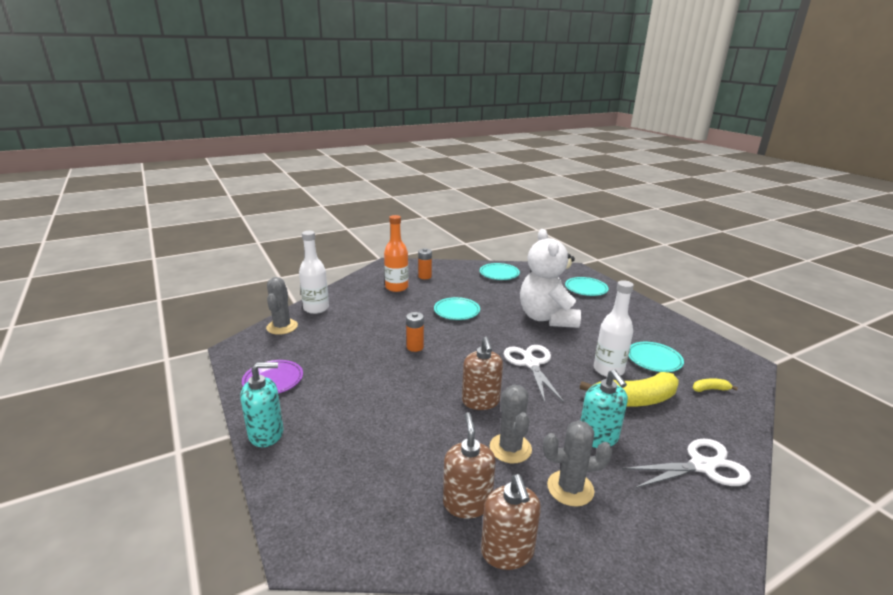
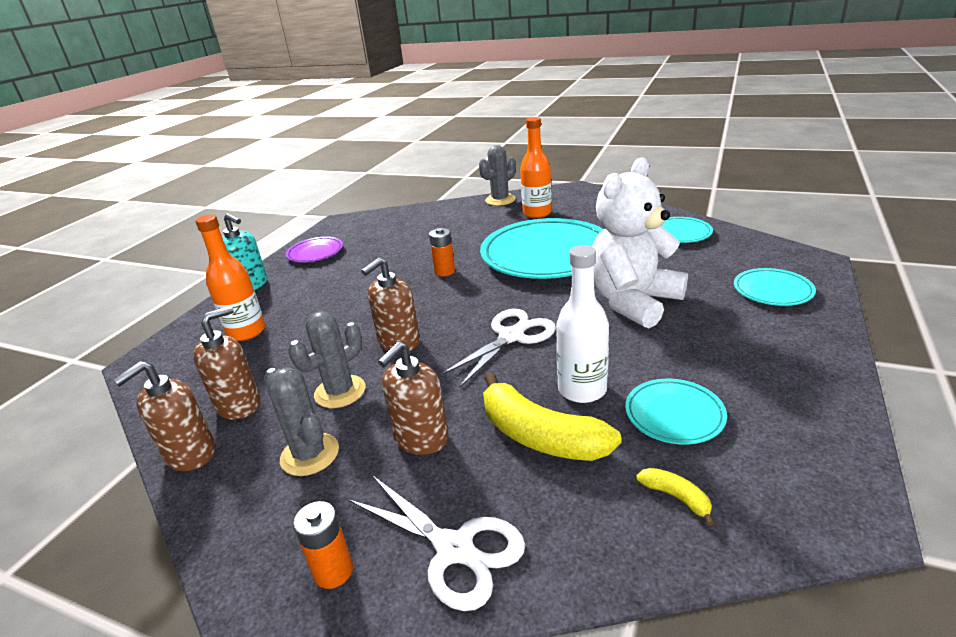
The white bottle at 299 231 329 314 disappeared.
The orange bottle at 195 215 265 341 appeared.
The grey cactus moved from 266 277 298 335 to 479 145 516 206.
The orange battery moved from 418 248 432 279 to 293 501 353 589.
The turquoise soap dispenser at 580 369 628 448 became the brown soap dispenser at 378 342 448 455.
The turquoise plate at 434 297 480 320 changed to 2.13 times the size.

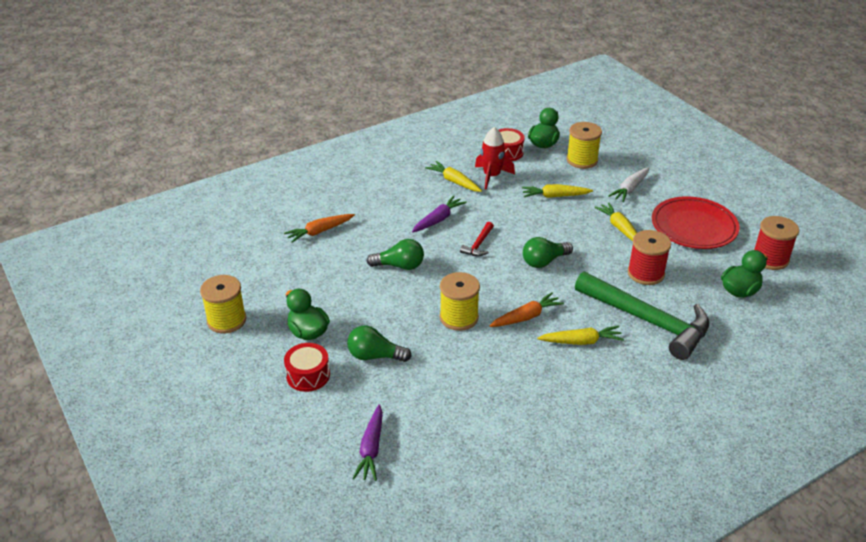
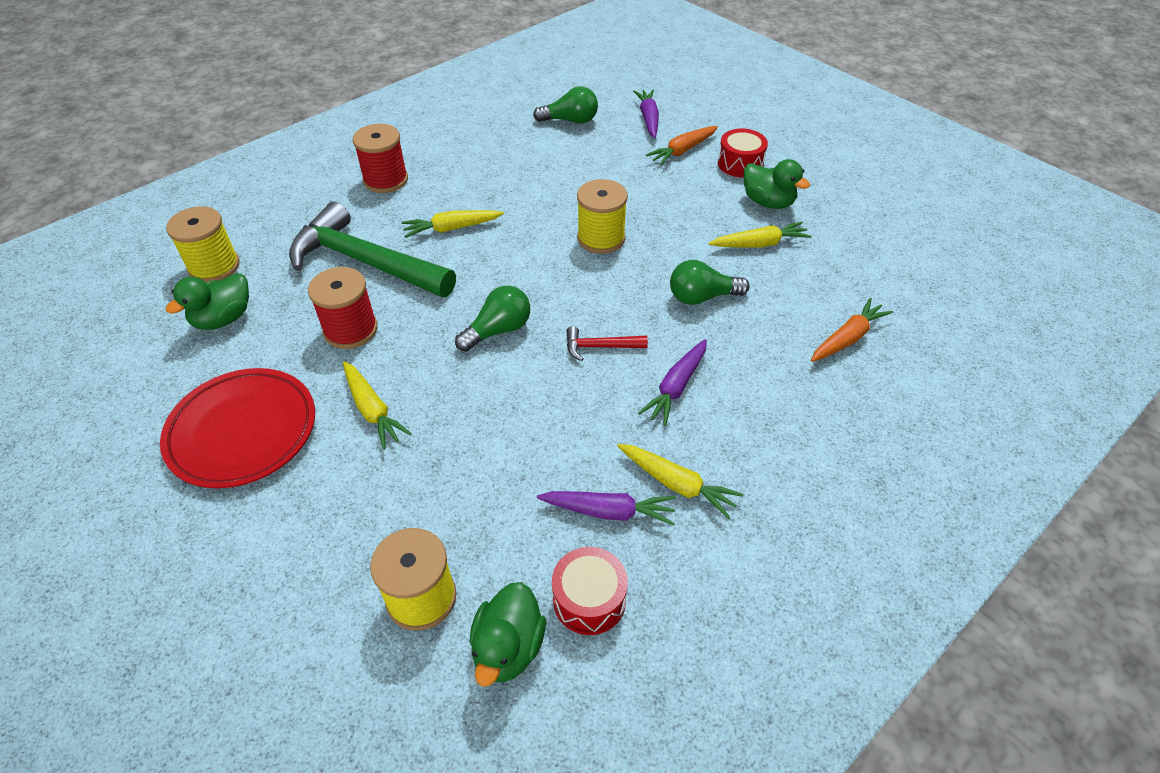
The white carrot at 608 167 649 202 disappeared.
The yellow spool moved from 200 275 246 333 to 166 206 240 282.
The green light bulb moved from 347 326 412 362 to 533 86 598 123.
The orange carrot moved from 490 292 564 327 to 646 126 718 165.
The yellow carrot moved from 522 184 593 198 to 709 221 812 247.
The red spool moved from 754 216 799 270 to 353 124 408 193.
The red rocket at 475 127 515 190 was replaced by the purple carrot at 537 491 676 526.
The red hammer at 460 222 494 256 turned 105 degrees counterclockwise.

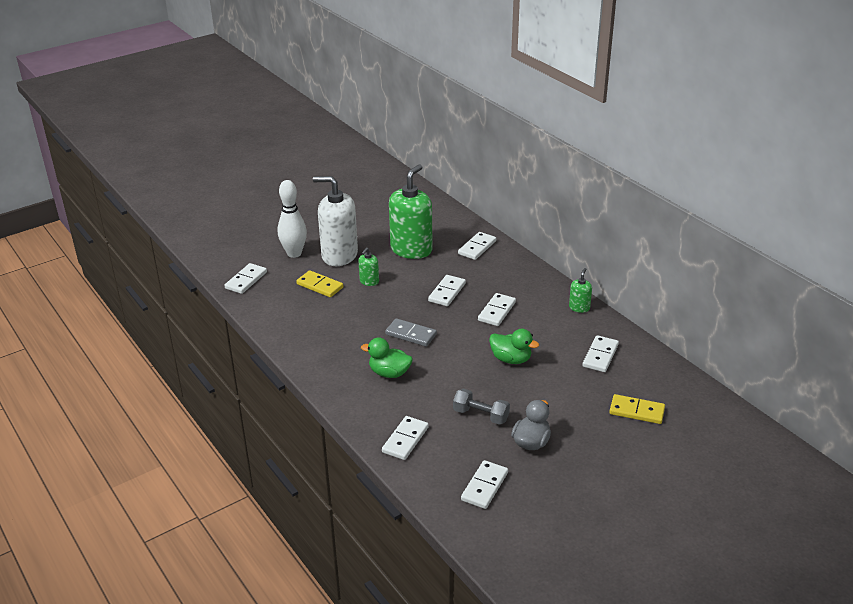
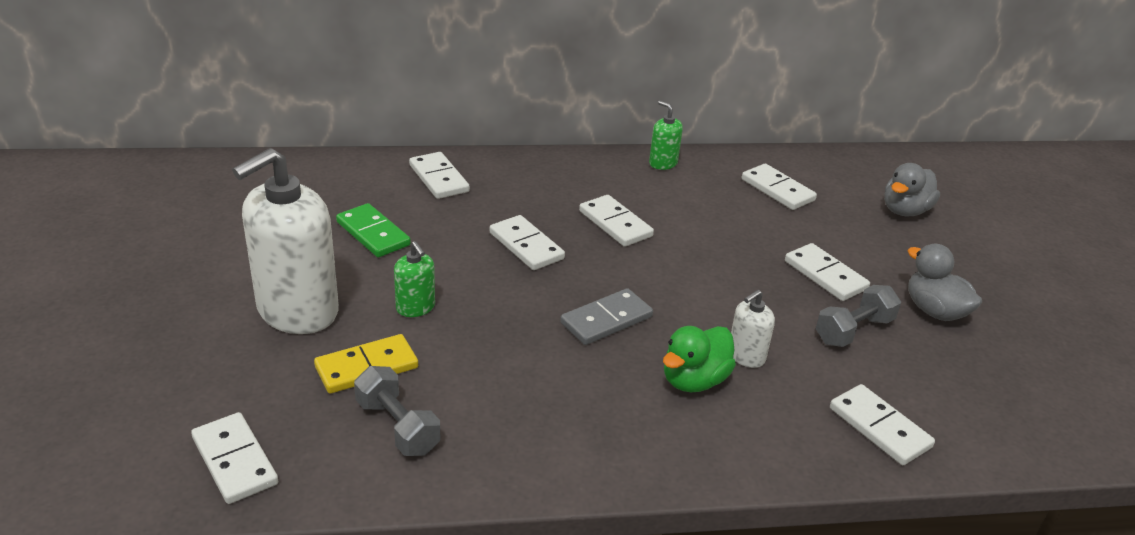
The white bowling pin at 278 180 307 258 disappeared.
The green duck at 489 329 539 364 disappeared.
The grey dumbbell at 354 366 440 456 appeared.
The white soap dispenser at 731 290 775 368 appeared.
The white domino moved from 461 460 508 509 to 785 243 870 301.
The green soap dispenser at 389 165 433 259 was replaced by the green domino at 336 203 411 257.
The yellow domino at 610 394 665 424 was replaced by the grey duck at 884 163 940 217.

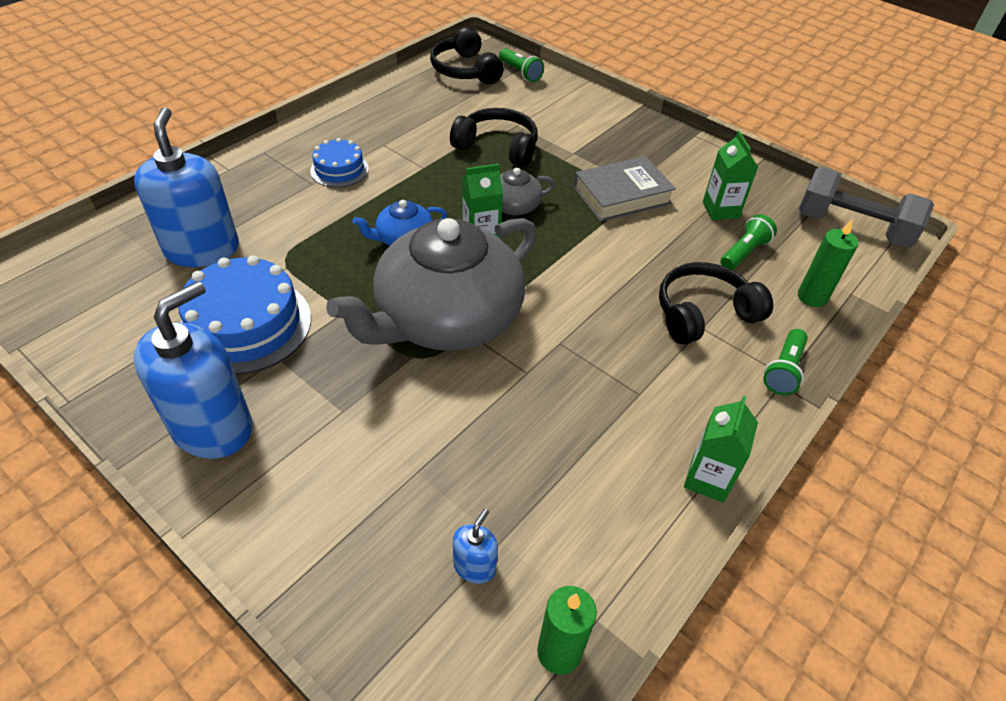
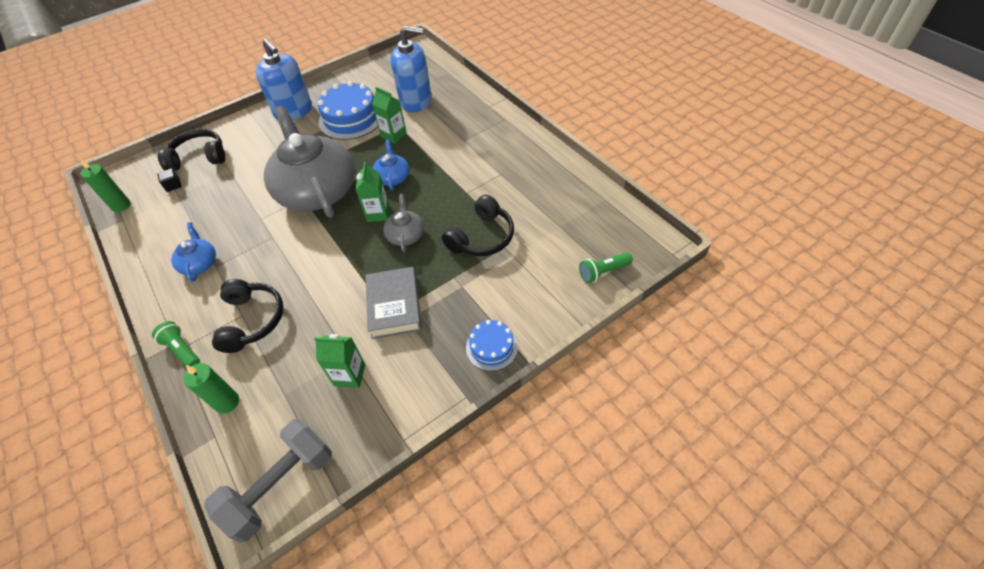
The green flashlight at 721 214 777 270 disappeared.
The blue teapot at 171 222 216 282 appeared.
The blue cake moved from 310 138 369 187 to 466 320 518 371.
The black headphones moved from 430 27 504 84 to 158 129 225 171.
The green carton moved from 684 396 758 503 to 372 87 407 144.
The blue soap dispenser at 453 509 498 584 was replaced by the black cube at 157 168 182 192.

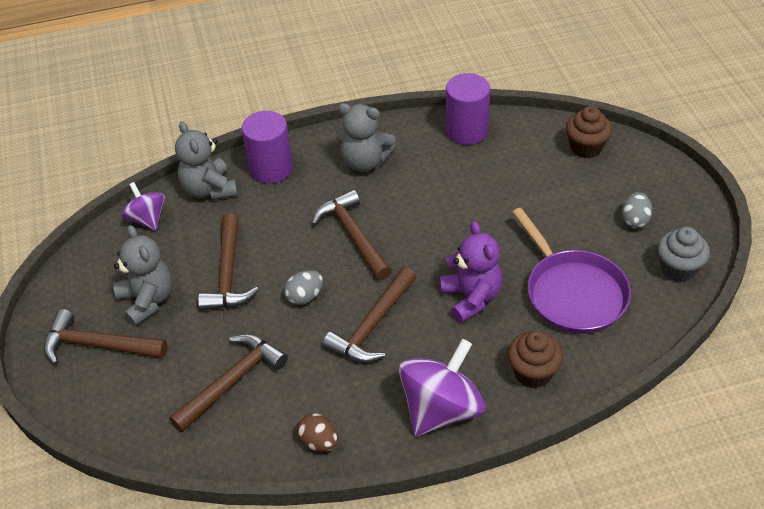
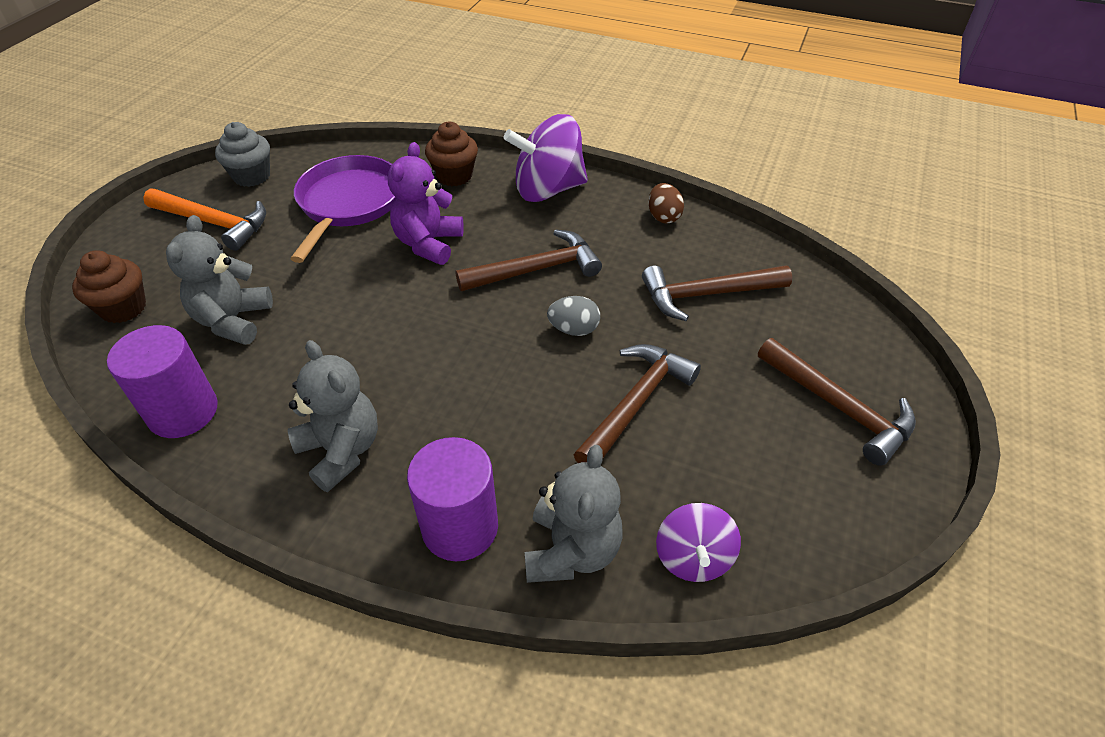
The brown hammer at 312 190 392 280 disappeared.
The grey teddy bear moved from 113 225 173 326 to 166 215 273 345.
The grey egg at 621 192 653 229 was replaced by the orange hammer at 143 188 266 251.

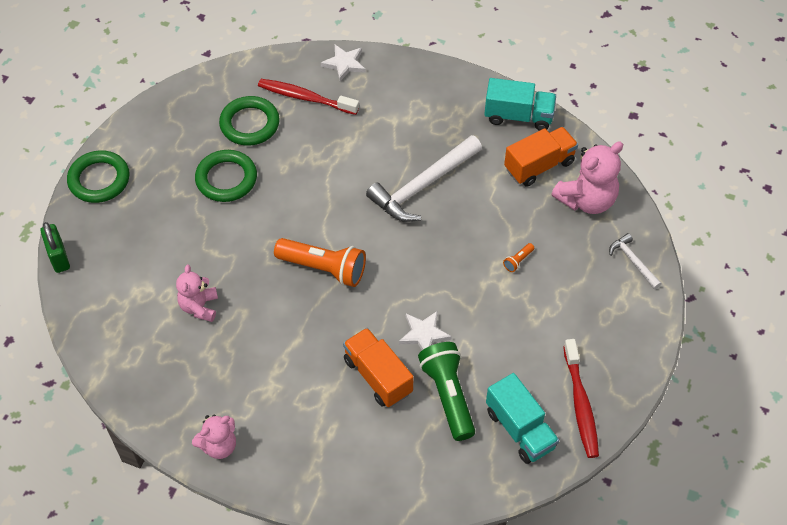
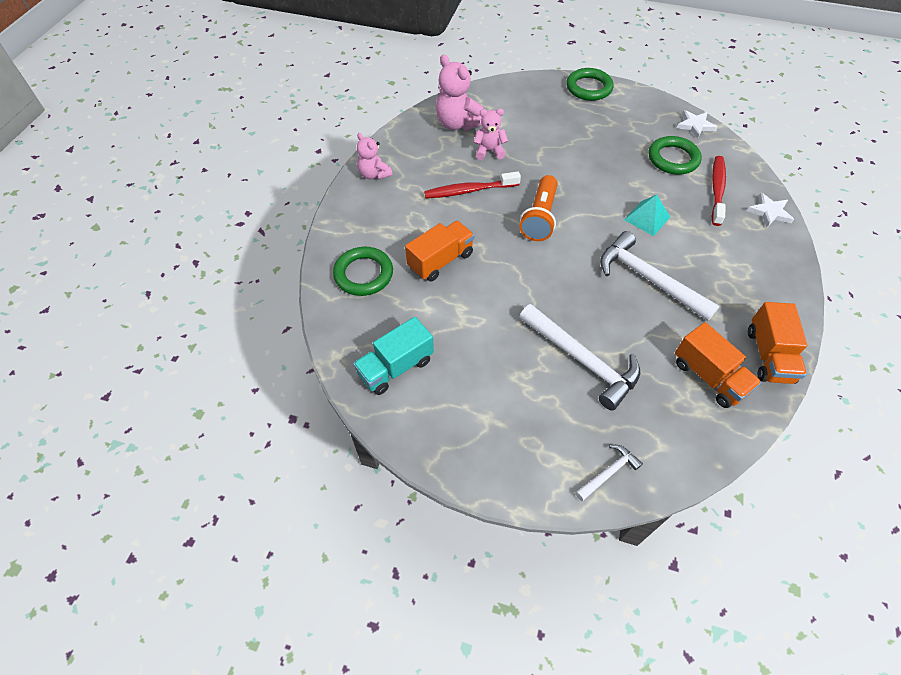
The green padlock at 41 222 70 273 disappeared.
The green flashlight at 418 342 475 441 disappeared.
The turquoise pyramid at 624 195 670 236 appeared.
The green ring moved from 195 150 257 202 to 333 247 393 296.
The white star moved from 399 311 452 350 to 677 110 718 139.
The pink teddy bear moved from 551 141 623 214 to 436 55 483 131.
The red toothbrush moved from 563 339 599 458 to 424 171 521 198.
The orange flashlight at 503 243 534 272 was replaced by the white hammer at 519 304 640 411.
The turquoise truck at 484 78 556 131 became the orange truck at 748 302 807 384.

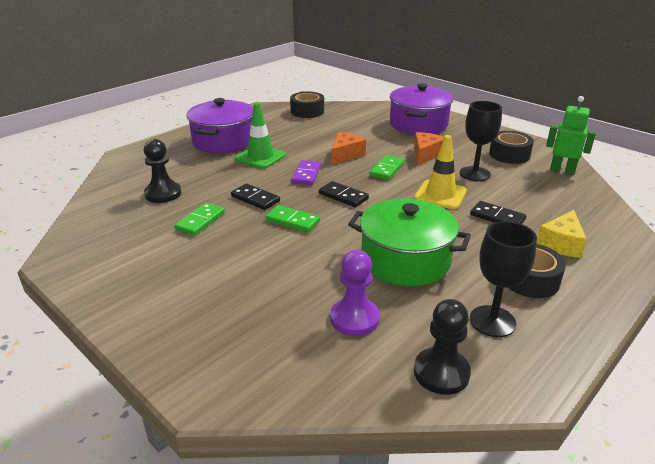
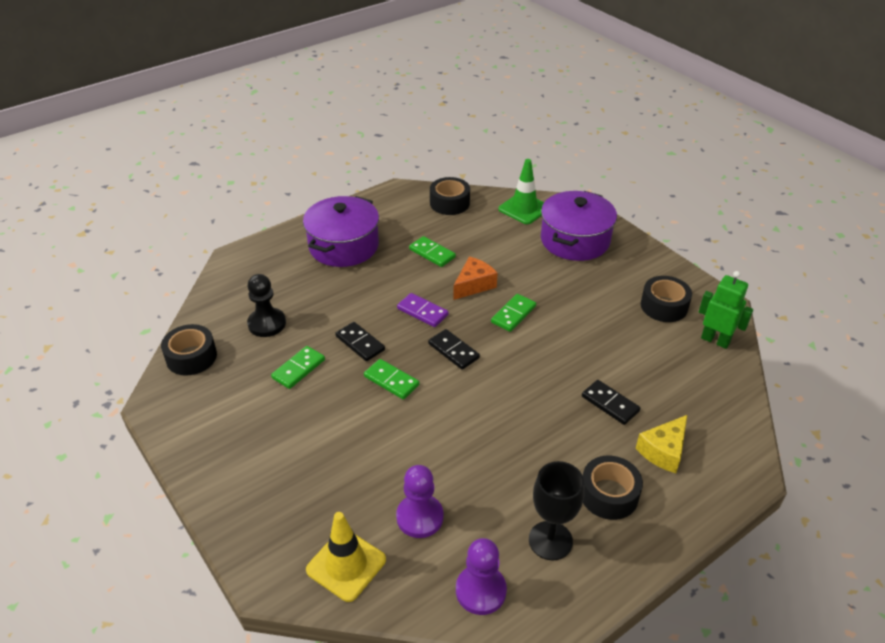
The green pot at 348 198 471 286 disappeared.
The orange cheese at 414 132 444 165 disappeared.
The black goblet at 459 101 502 181 disappeared.
The black tape at 161 324 217 376 appeared.
The green domino at 409 236 456 267 appeared.
The green traffic cone moved from 235 103 286 169 to 499 159 544 224.
The yellow traffic cone moved from 414 135 467 209 to 306 512 386 602.
The black pawn at 414 299 471 395 became the purple pawn at 456 538 507 615.
The purple domino at 291 160 321 185 turned 75 degrees counterclockwise.

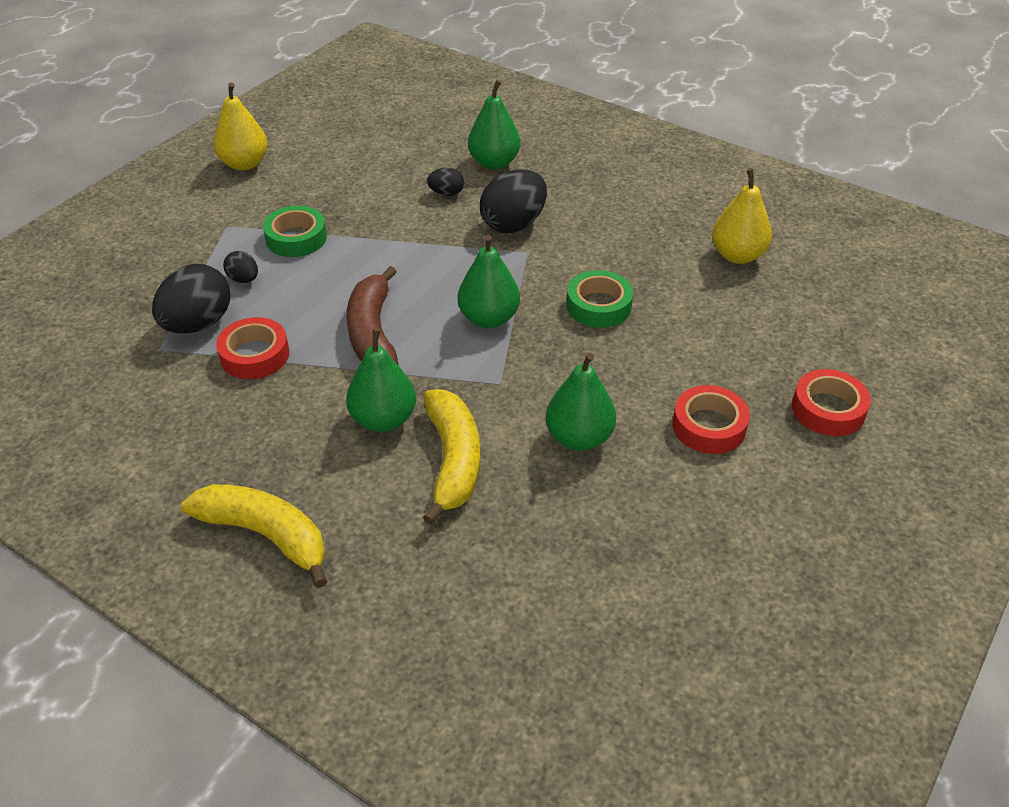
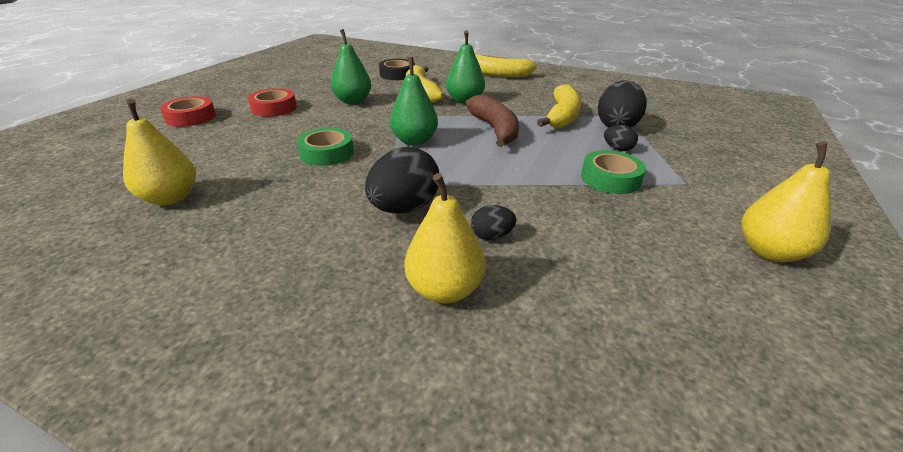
The black tape at 379 59 415 80 appeared.
The red tape at 216 317 289 379 was replaced by the yellow banana at 537 84 582 128.
The green pear at 468 80 520 169 became the yellow pear at 404 173 485 304.

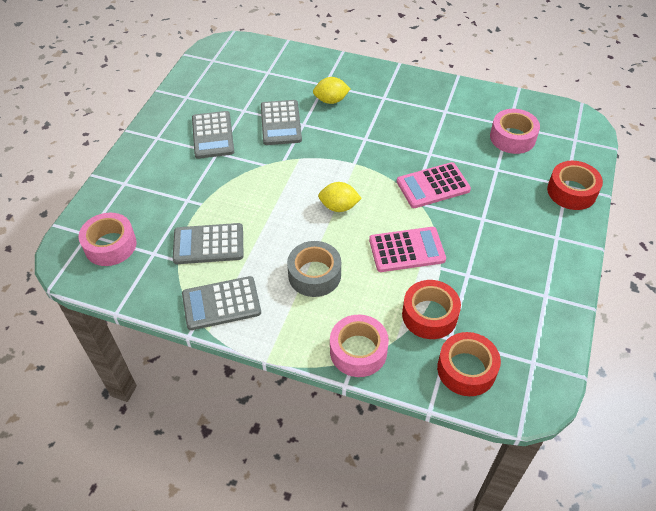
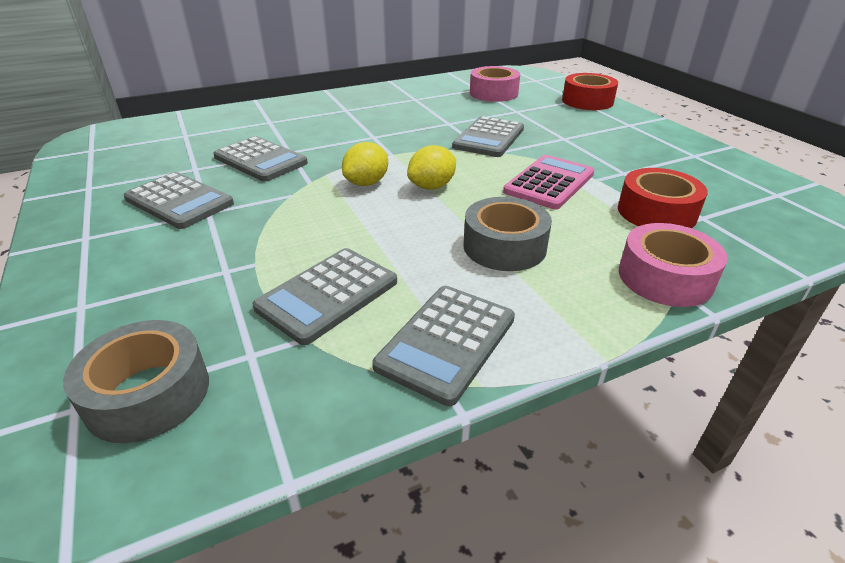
The red tape at 437 332 501 396 disappeared.
The yellow lemon moved from 313 77 351 104 to 342 142 388 186.
The pink tape at 79 213 137 266 became the grey tape at 63 320 209 443.
The pink calculator at 397 162 471 208 became the grey calculator at 452 116 524 157.

